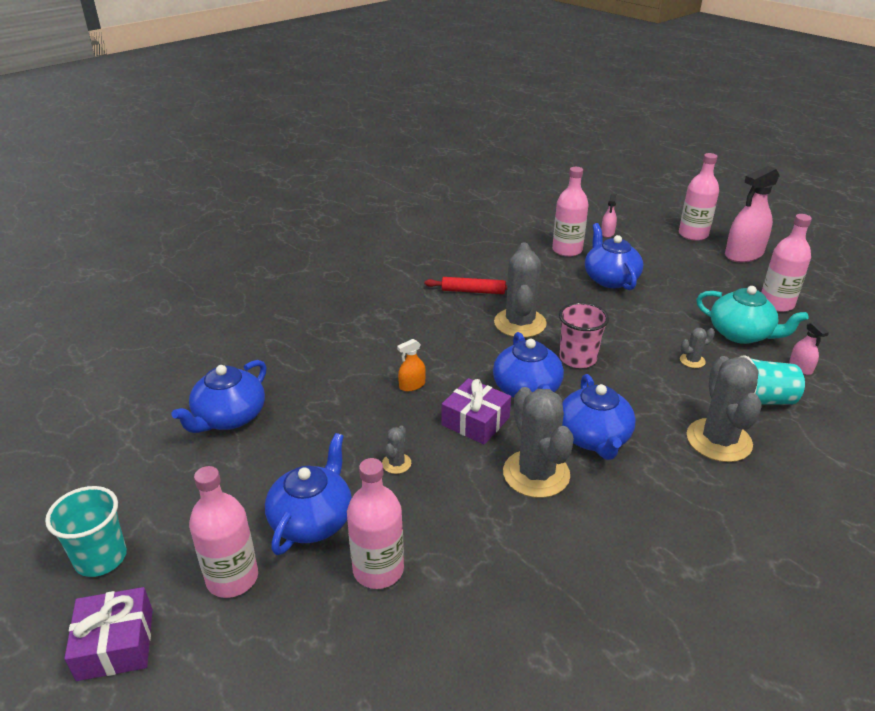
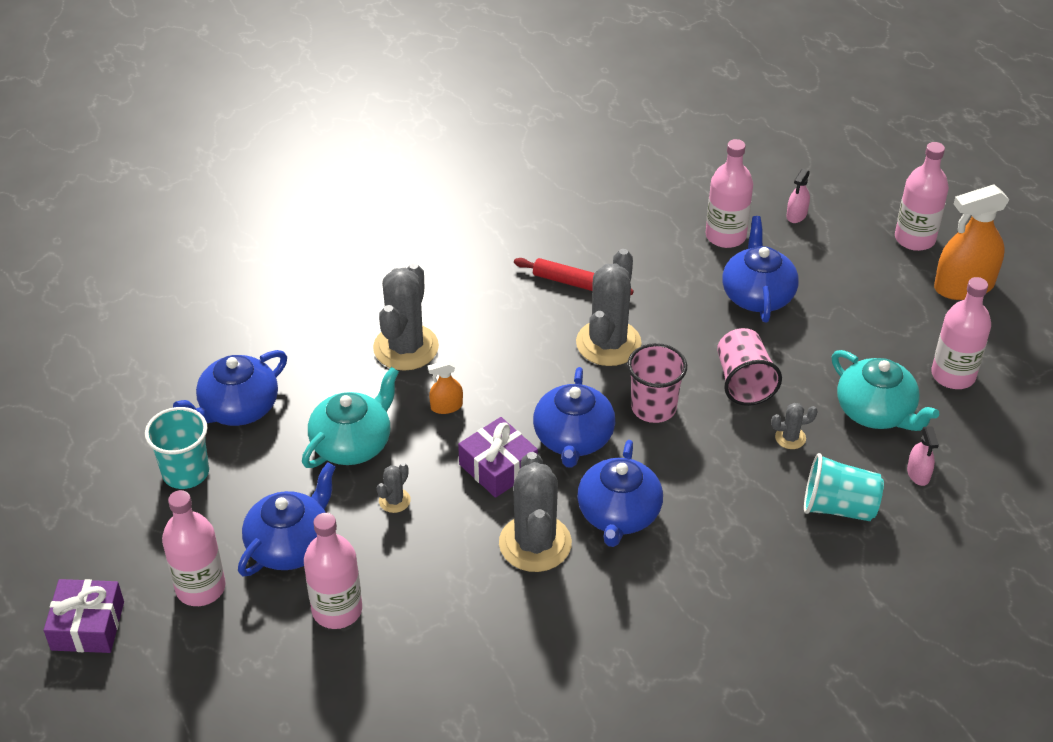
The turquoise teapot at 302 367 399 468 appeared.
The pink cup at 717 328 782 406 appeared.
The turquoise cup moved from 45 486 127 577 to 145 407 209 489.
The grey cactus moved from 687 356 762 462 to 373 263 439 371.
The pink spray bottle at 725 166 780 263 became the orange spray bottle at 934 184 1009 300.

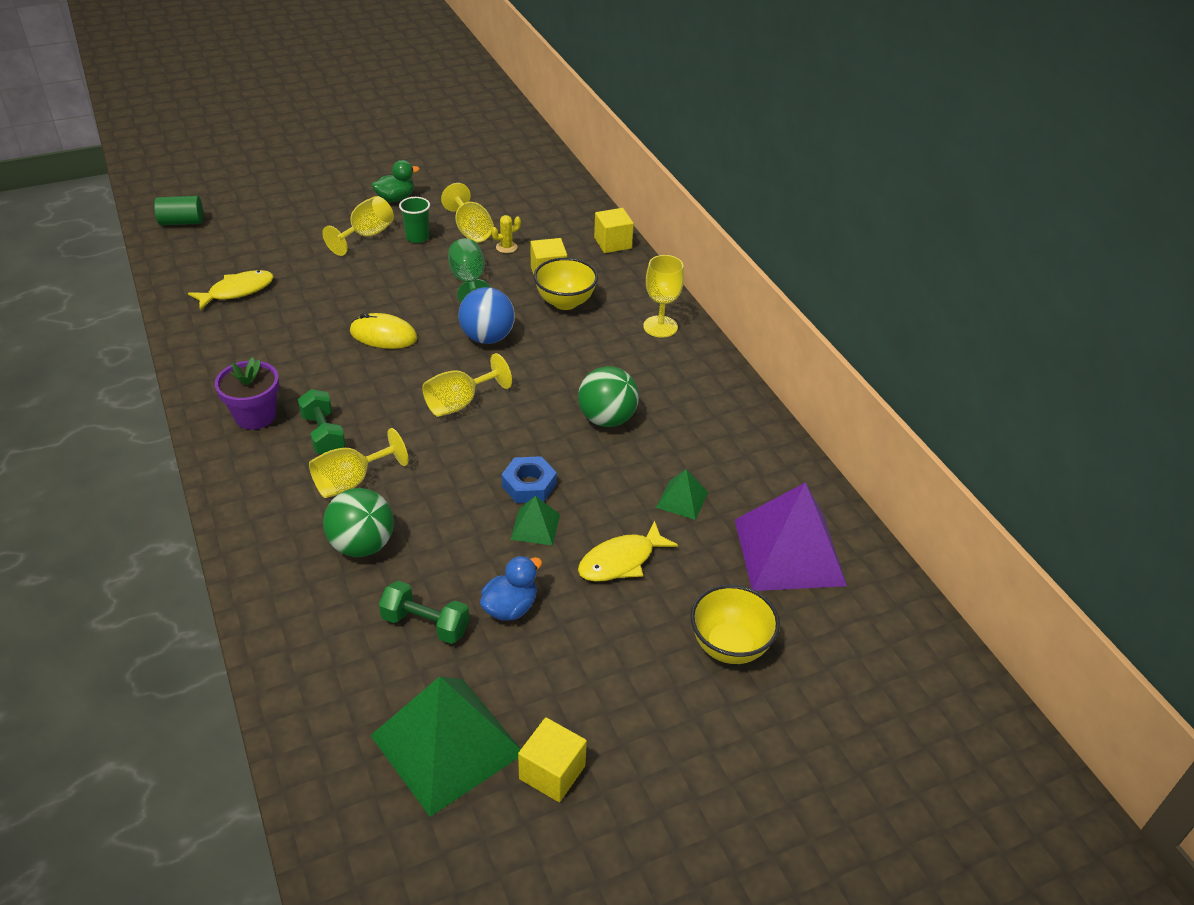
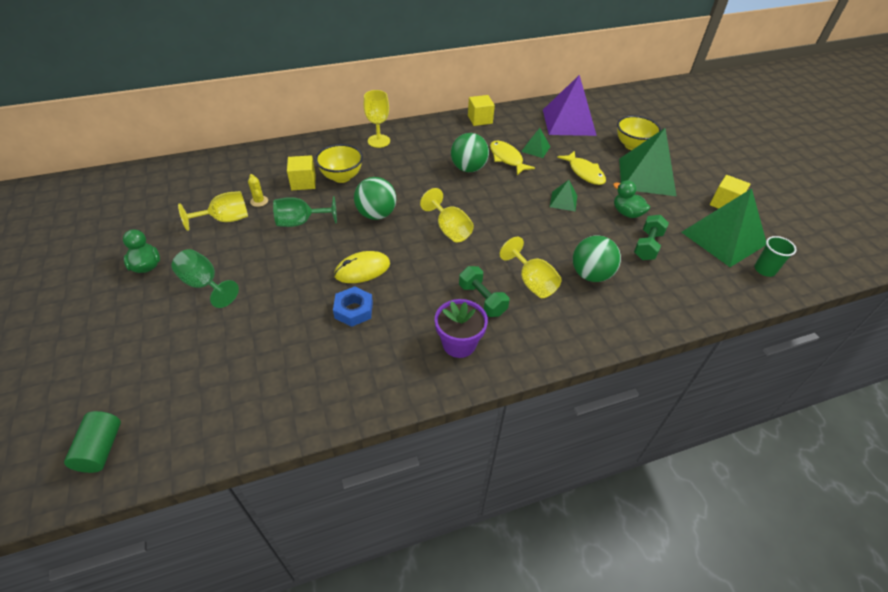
The green pyramid at 619 128 677 196 appeared.
The yellow fish moved from 188 270 274 310 to 490 141 535 175.
The green cup moved from 399 197 430 243 to 754 236 797 277.
The blue nut moved from 501 456 557 503 to 333 286 373 327.
The yellow cube moved from 594 208 634 253 to 468 95 495 126.
The yellow goblet at 322 196 394 256 became the green goblet at 171 249 239 308.
The blue ball at 458 287 515 344 became the green ball at 354 177 397 220.
The blue duck at 480 556 542 621 became the green duck at 613 180 650 218.
The green dumbbell at 298 389 346 454 turned 75 degrees clockwise.
The yellow mouse at 350 313 417 349 turned 45 degrees clockwise.

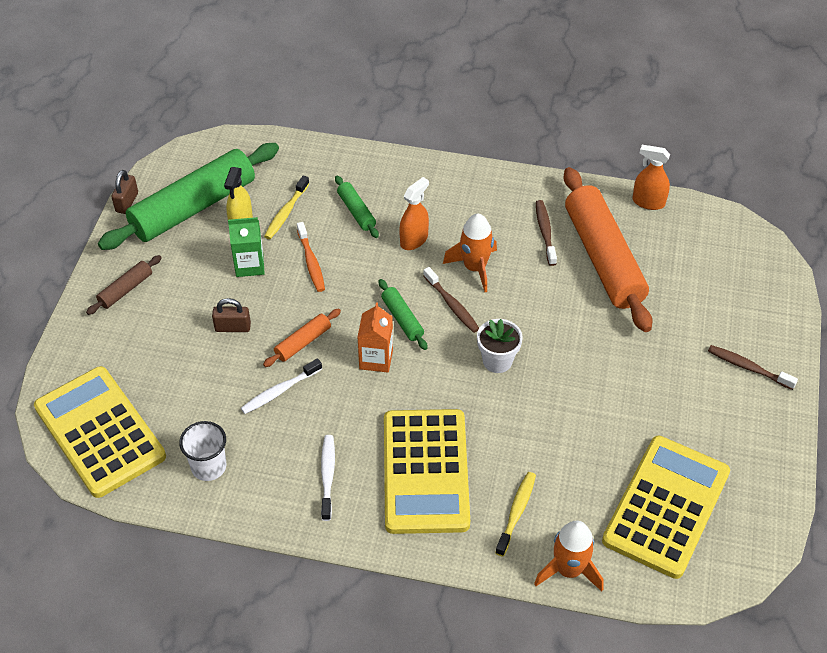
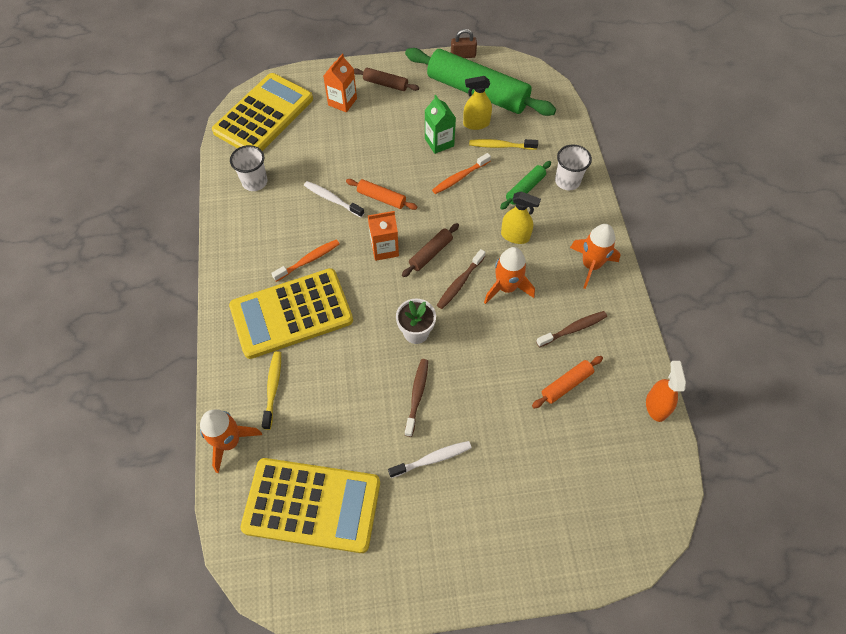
The brown padlock at 212 298 251 332 disappeared.
The orange toothbrush at 271 239 339 282 appeared.
The orange carton at 323 54 357 112 appeared.
The white cup at 555 144 592 190 appeared.
The orange rocket at 570 224 621 289 appeared.
The white toothbrush moved from 321 435 335 521 to 388 441 471 478.
The brown toothbrush moved from 708 345 798 390 to 405 359 428 437.
The green rolling pin at 379 279 428 350 became the brown rolling pin at 402 223 459 277.
The orange spray bottle at 399 177 429 250 became the yellow spray bottle at 501 192 541 244.
The yellow toothbrush at 495 472 536 556 turned 90 degrees counterclockwise.
The orange rolling pin at 563 167 652 332 changed to 0.44 times the size.

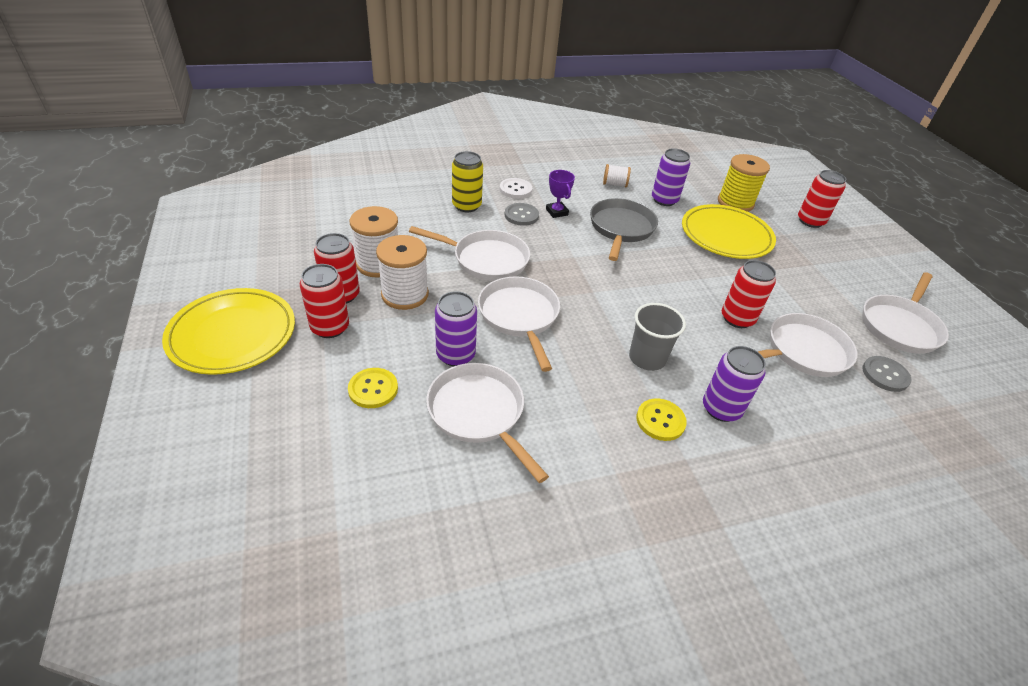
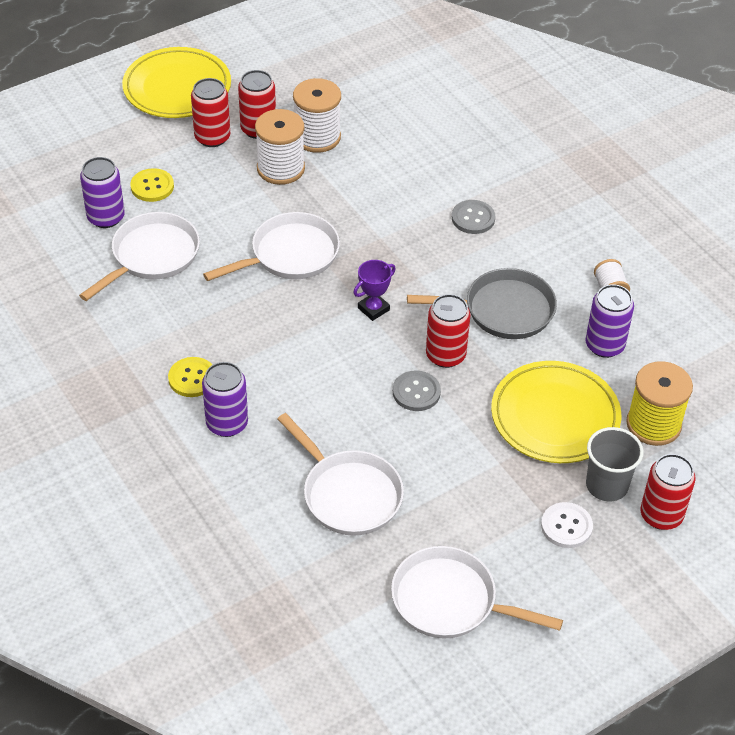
The white pan at 409 226 530 281 disappeared.
The yellow can at 452 151 483 212 disappeared.
The purple can moved from 435 291 477 366 to 80 157 125 228.
The white button moved from 500 178 532 199 to 541 502 593 548.
The purple trophy moved from 546 170 575 218 to 353 260 396 321.
The grey cup moved from 629 303 686 371 to 586 427 644 502.
The red can moved from 722 260 776 328 to 426 294 471 368.
The grey button moved from 862 356 911 392 to 393 370 441 411.

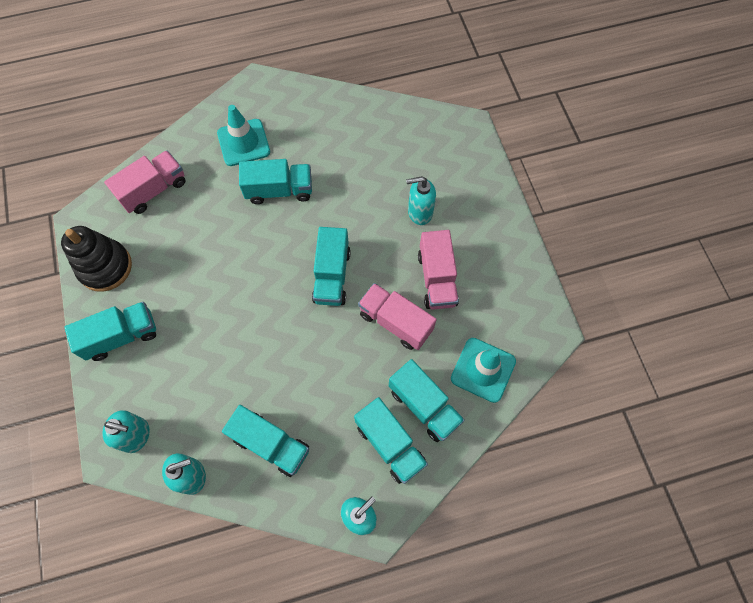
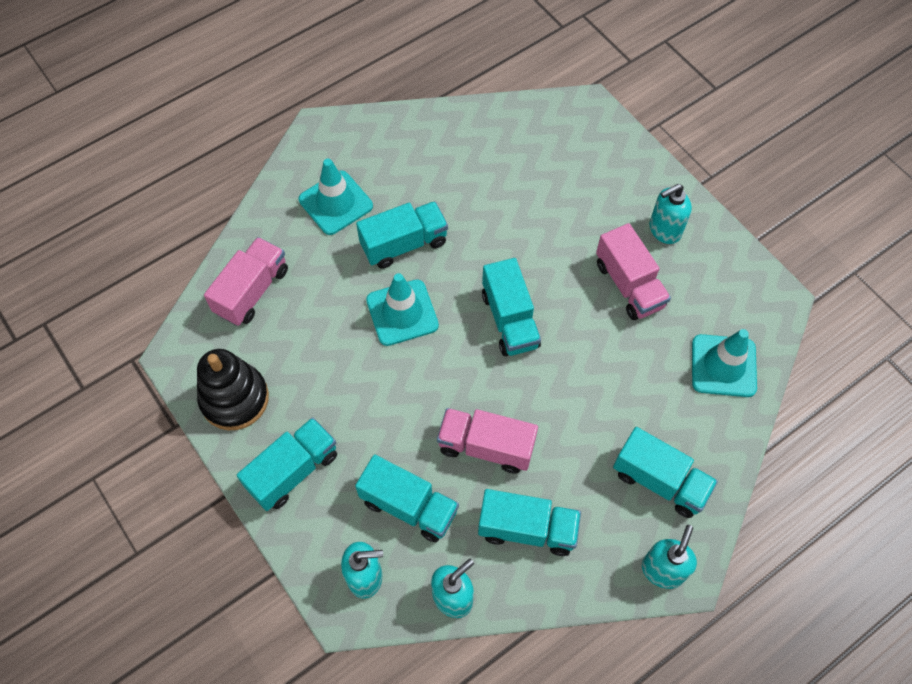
The turquoise traffic cone at 366 273 439 346 appeared.
The pink truck moved from 358 283 437 350 to 437 408 538 474.
The turquoise truck moved from 389 359 465 442 to 355 455 459 542.
The turquoise soap dispenser moved from 406 176 436 225 to 649 184 692 244.

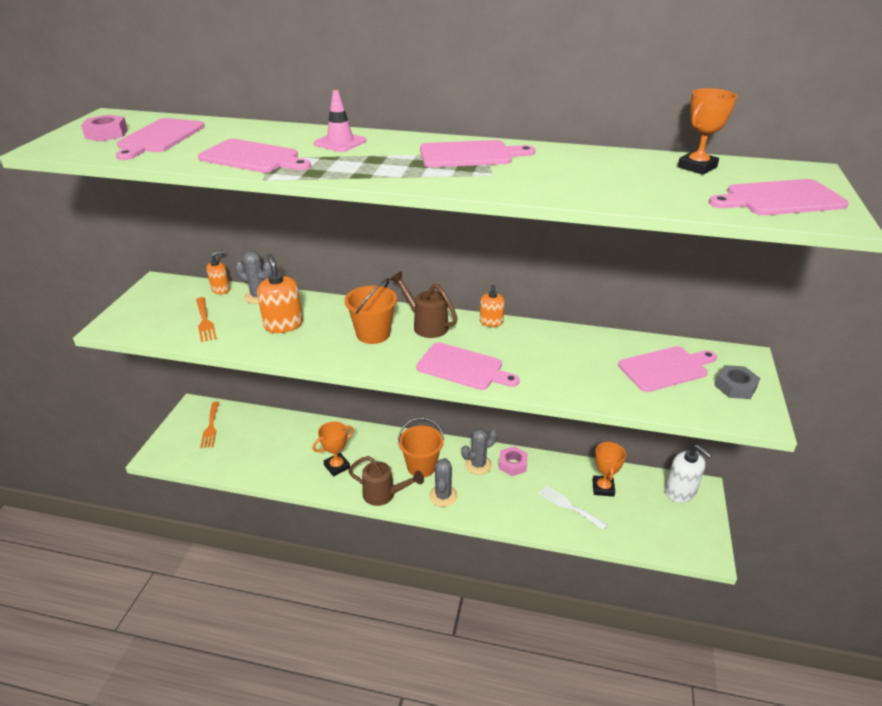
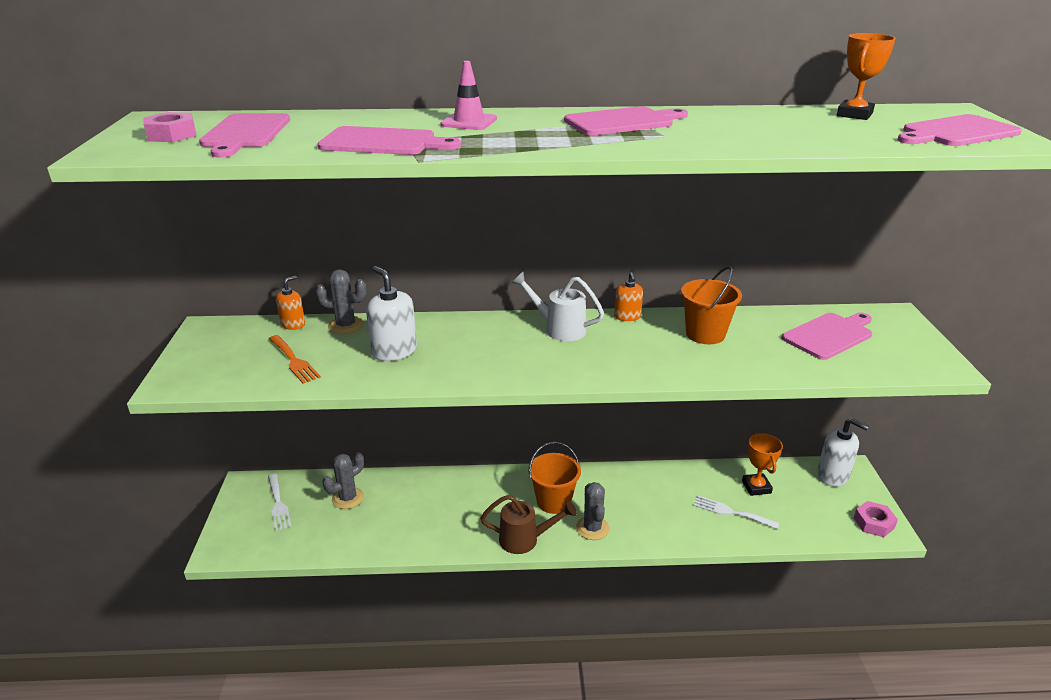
The orange trophy at 313 421 354 476 disappeared.
The pink cutting board at 416 342 520 390 disappeared.
The grey nut at 714 365 760 399 disappeared.
The orange bucket moved from 344 278 397 344 to 681 266 742 344.
The grey cactus moved from 461 428 497 475 to 322 452 364 509.
The pink nut moved from 499 446 528 476 to 854 501 898 537.
The orange fork at 200 402 219 448 became the white fork at 268 473 292 531.
The orange soap dispenser at 257 254 303 333 became the white soap dispenser at 366 266 417 361.
The brown watering can at 390 271 458 338 became the white watering can at 511 271 604 341.

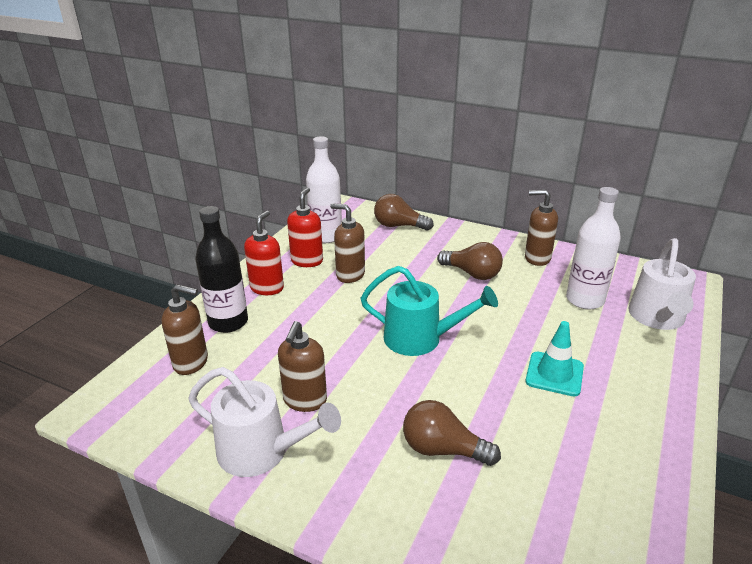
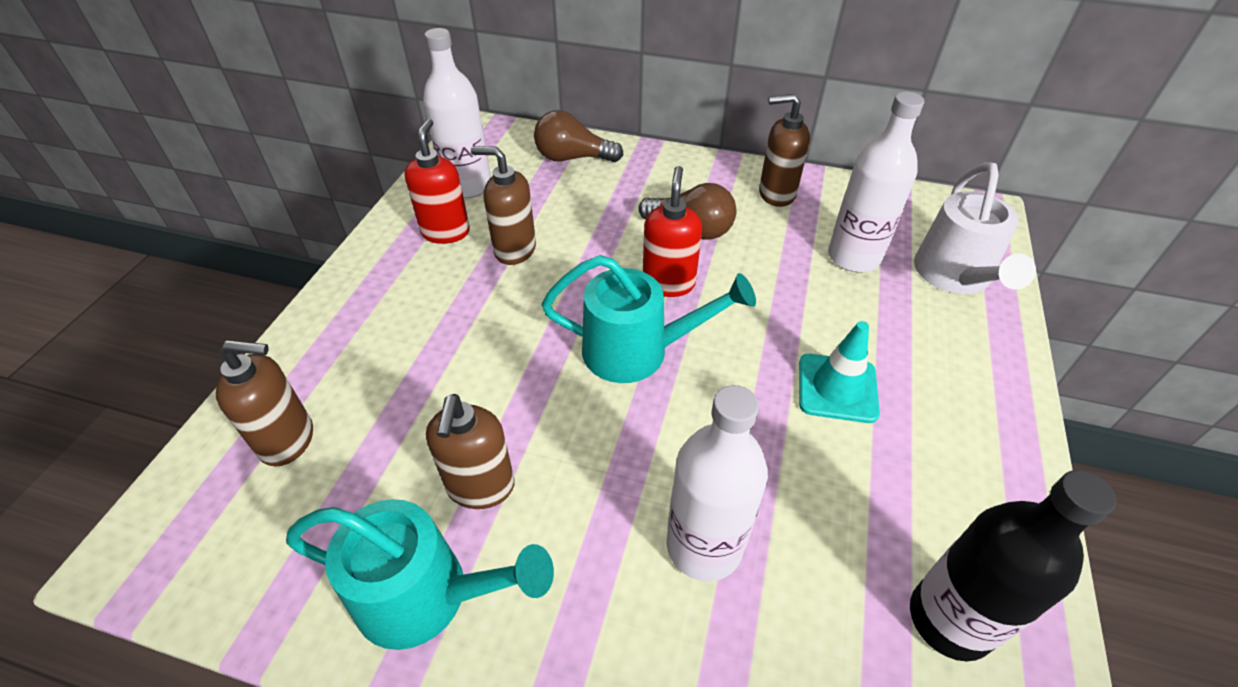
The black bottle moved from 195 206 248 333 to 910 470 1116 661.
The red soap dispenser moved from 244 211 284 295 to 643 166 702 297.
The brown light bulb at 403 400 501 466 was replaced by the white bottle at 667 385 768 581.
The white watering can at 188 367 341 477 became the turquoise watering can at 286 499 554 650.

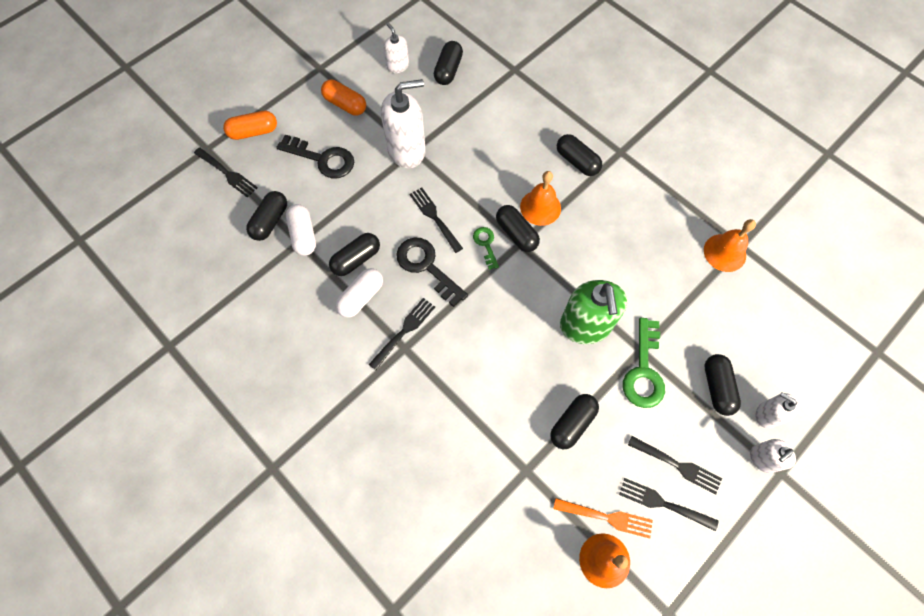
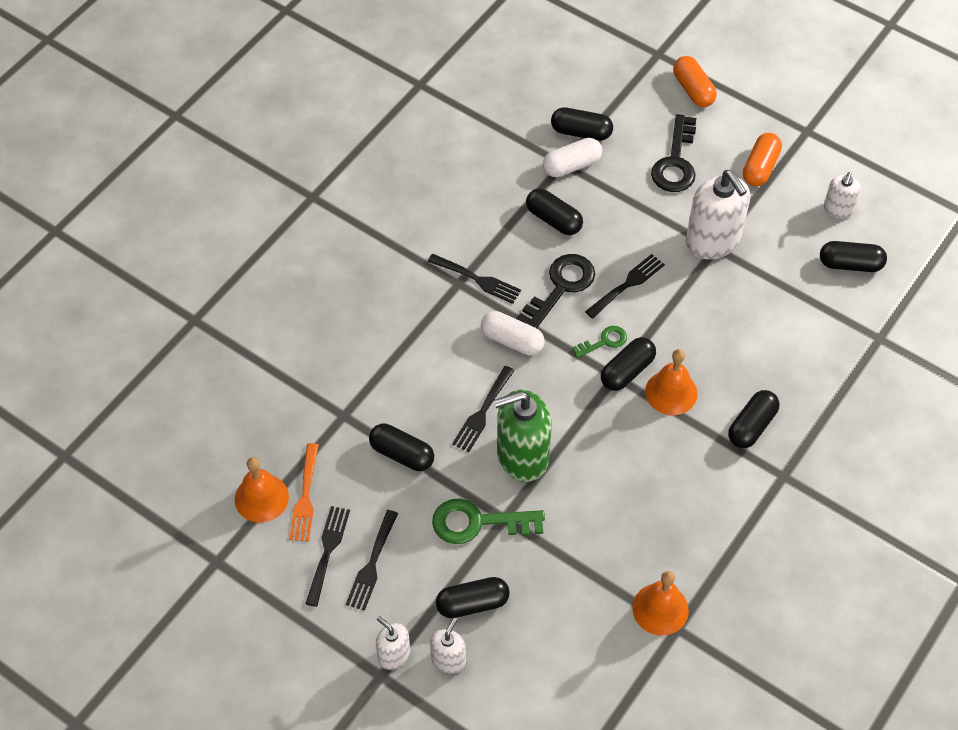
The black fork moved from 194 147 258 198 to 452 366 515 452.
The white capsule moved from 335 268 383 318 to 481 311 544 355.
The white soap dispenser at 384 23 409 73 turned 150 degrees clockwise.

